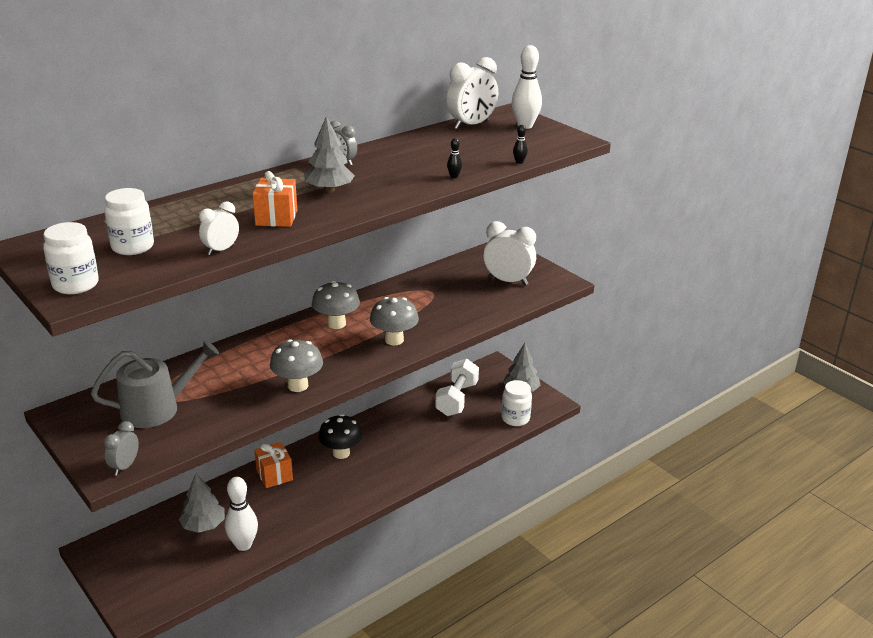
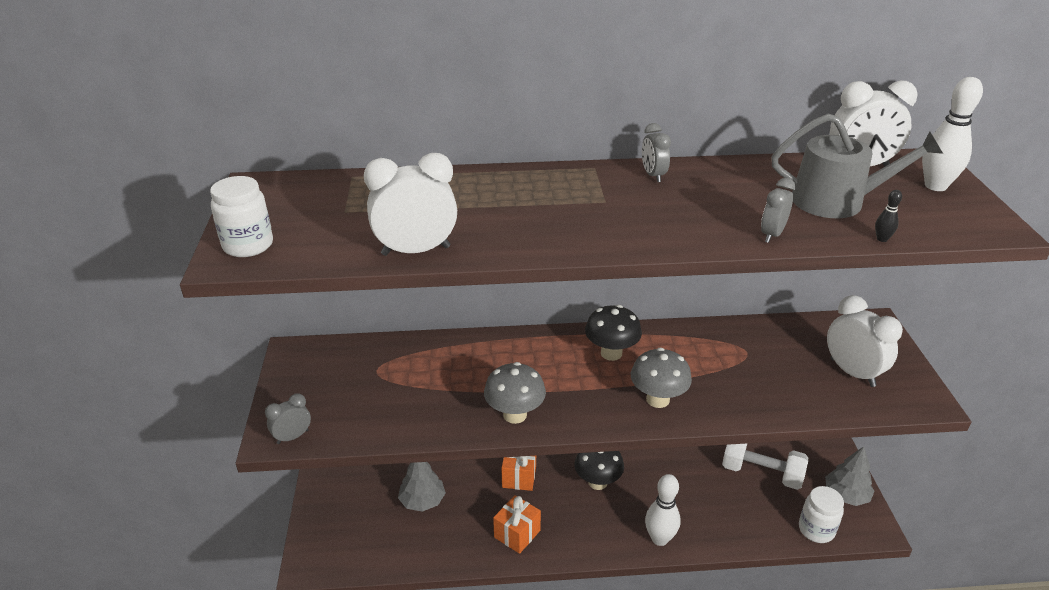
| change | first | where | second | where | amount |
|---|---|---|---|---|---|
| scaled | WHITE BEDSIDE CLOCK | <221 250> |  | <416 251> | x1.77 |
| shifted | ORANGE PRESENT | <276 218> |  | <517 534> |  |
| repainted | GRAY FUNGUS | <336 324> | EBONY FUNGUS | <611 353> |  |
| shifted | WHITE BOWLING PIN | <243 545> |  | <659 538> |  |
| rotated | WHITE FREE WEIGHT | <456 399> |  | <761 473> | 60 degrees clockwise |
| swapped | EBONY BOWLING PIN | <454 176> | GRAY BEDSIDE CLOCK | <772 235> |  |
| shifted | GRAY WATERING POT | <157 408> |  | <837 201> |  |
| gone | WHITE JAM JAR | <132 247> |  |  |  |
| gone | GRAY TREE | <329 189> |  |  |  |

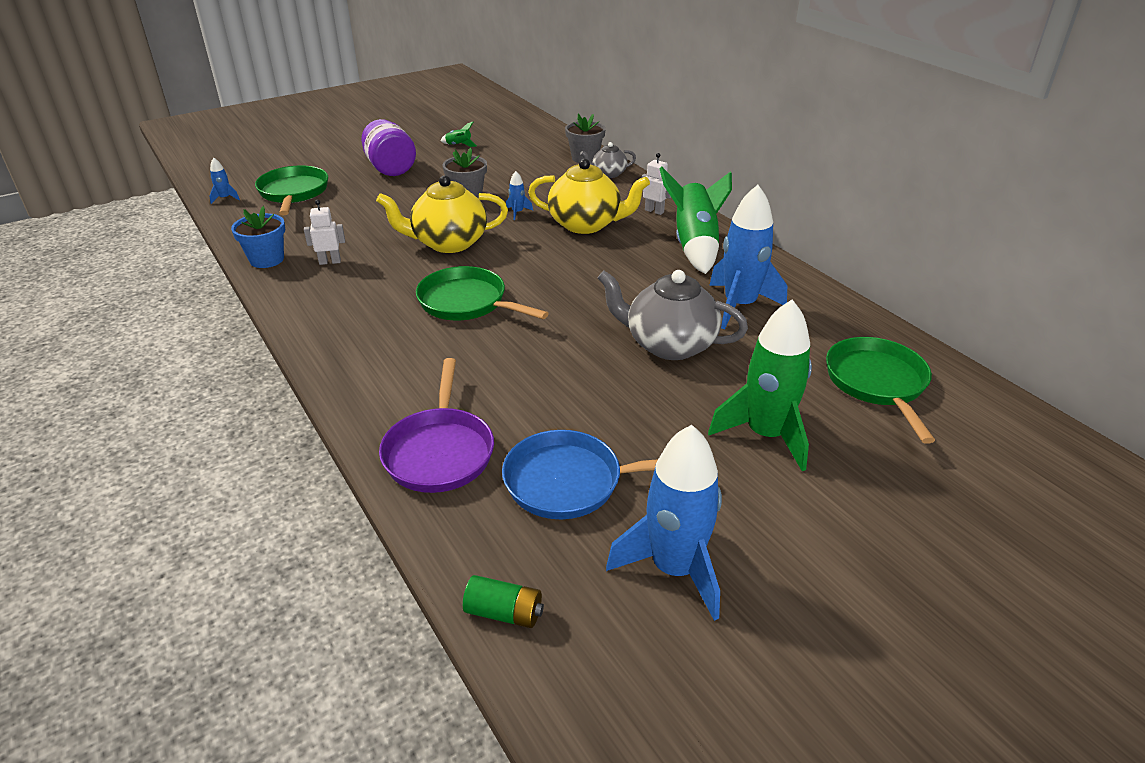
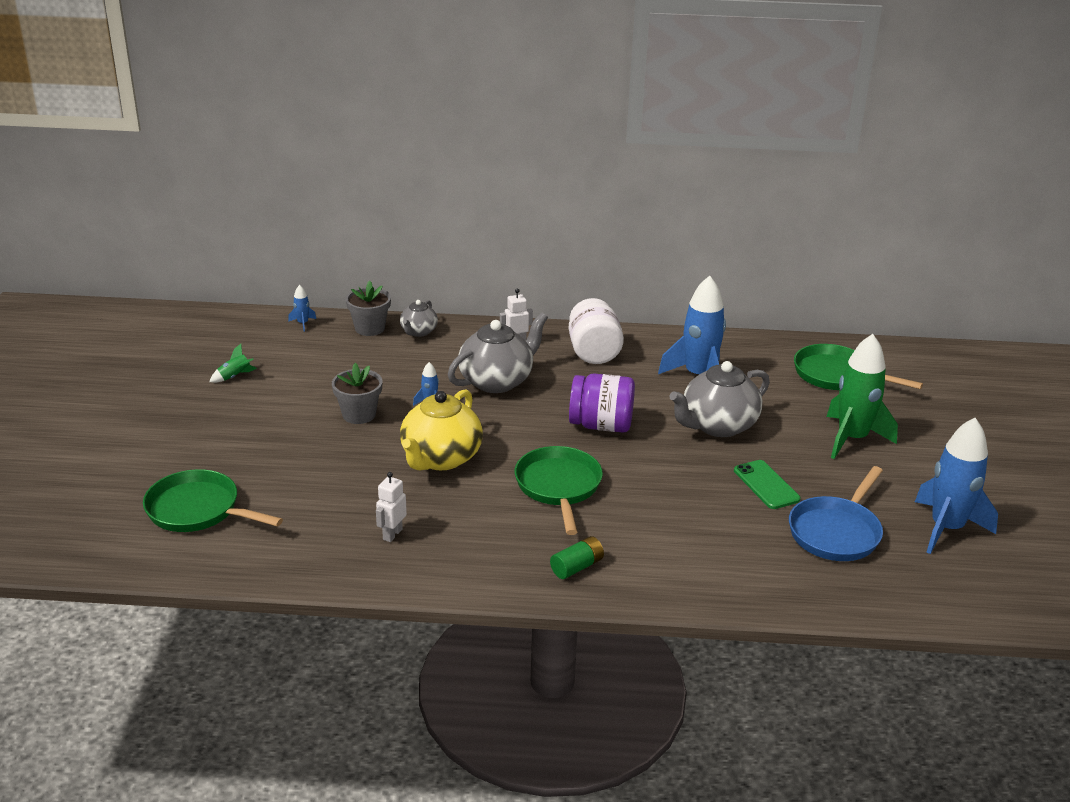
| change | first | where | second | where | amount |
|---|---|---|---|---|---|
| shifted | ROYAL BLUE TOY ROCKET | <225 198> |  | <303 323> |  |
| repainted | YELLOW TEA POT | <586 224> | GRAY TEA POT | <497 381> |  |
| rotated | EMERALD PAN | <467 303> |  | <558 487> | 105 degrees clockwise |
| shifted | EMERALD AA BATTERY | <504 613> |  | <577 567> |  |
| swapped | EMERALD TOY ROCKET | <694 245> | WHITE JAM JAR | <593 352> |  |
| shifted | PURPLE JAM JAR | <390 168> |  | <601 425> |  |
| new |  |  | EMERALD SMARTPHONE | <766 485> |  |
| gone | ROYAL BLUE PLANT POT | <267 259> |  |  |  |
| gone | PURPLE PAN | <440 451> |  |  |  |

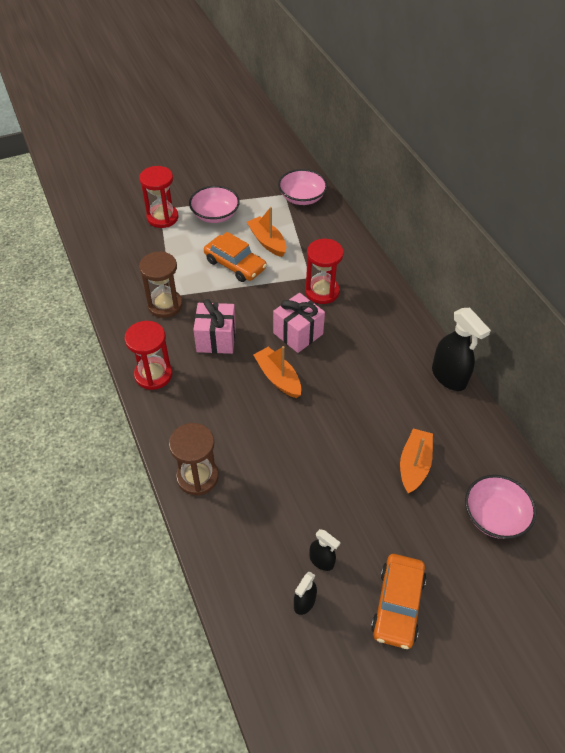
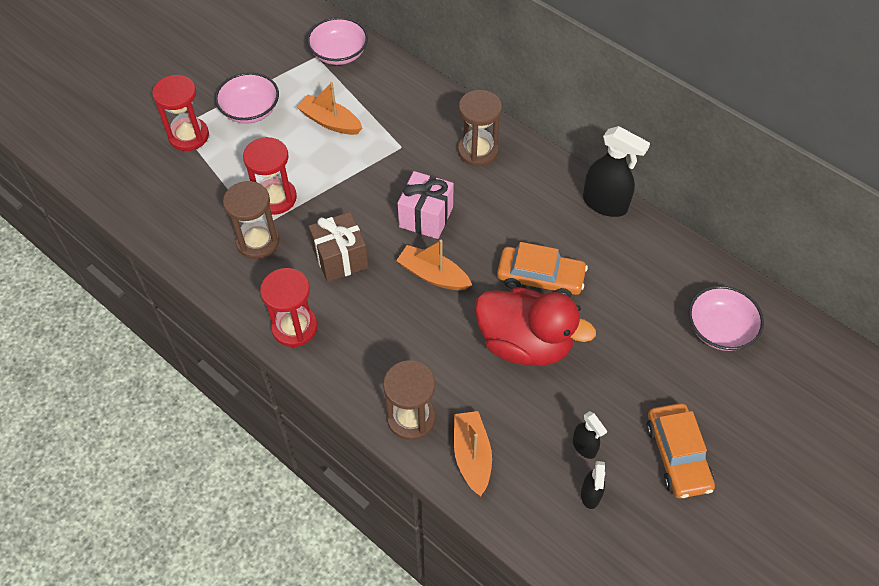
| change | first | where | second | where | amount |
|---|---|---|---|---|---|
| shifted | CRIMSON SAND TIMER | <322 291> |  | <275 198> |  |
| repainted | ROSY PRESENT | <216 339> | RUSSET PRESENT | <340 258> |  |
| shifted | ORANGE TOY BOAT | <414 465> |  | <472 456> |  |
| new |  |  | RUSSET SAND TIMER | <478 151> |  |
| new |  |  | CRIMSON TOY DUCK | <525 343> |  |
| shifted | ORANGE AUTOMOBILE | <235 265> |  | <540 278> |  |
| rotated | EBONY SPRAY CLEANER | <321 561> |  | <584 446> | 45 degrees clockwise |

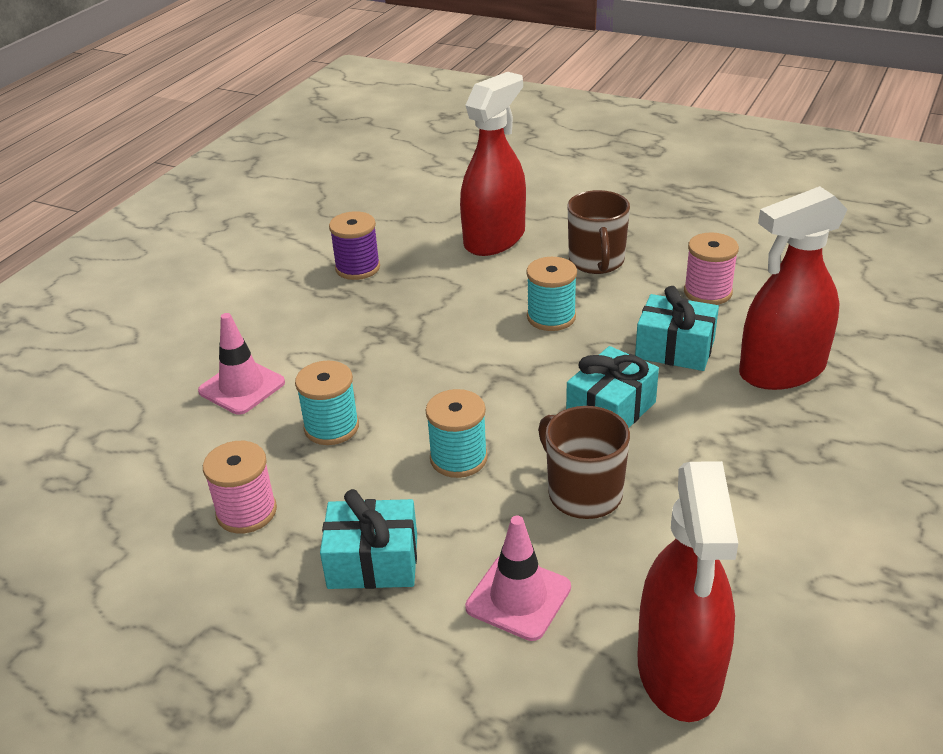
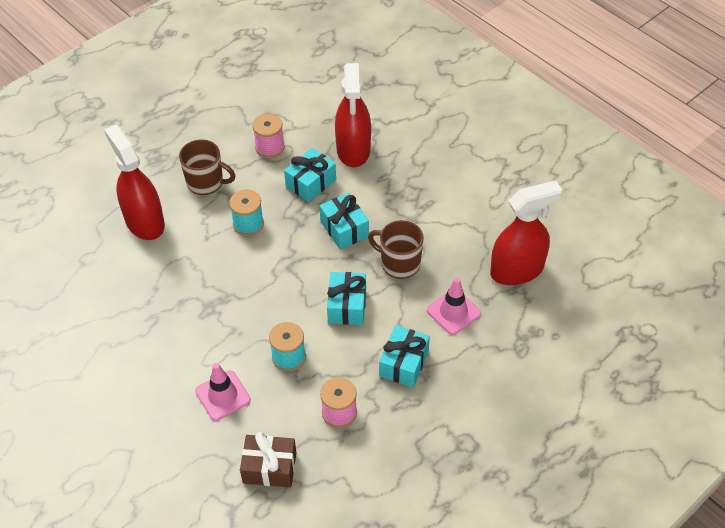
| change | first | where | second | where | amount |
|---|---|---|---|---|---|
| new |  |  | RUSSET PRESENT | <269 467> |  |
| swapped | AQUA BOBBIN | <458 458> | AQUA PRESENT | <347 306> |  |
| rotated | RUSSET TEA MUG | <583 493> |  | <399 263> | 45 degrees clockwise |
| rotated | CRIMSON SPRAY CLEANER | <679 670> |  | <517 270> | 45 degrees counterclockwise |
| gone | PURPLE BOBBIN | <357 268> |  |  |  |

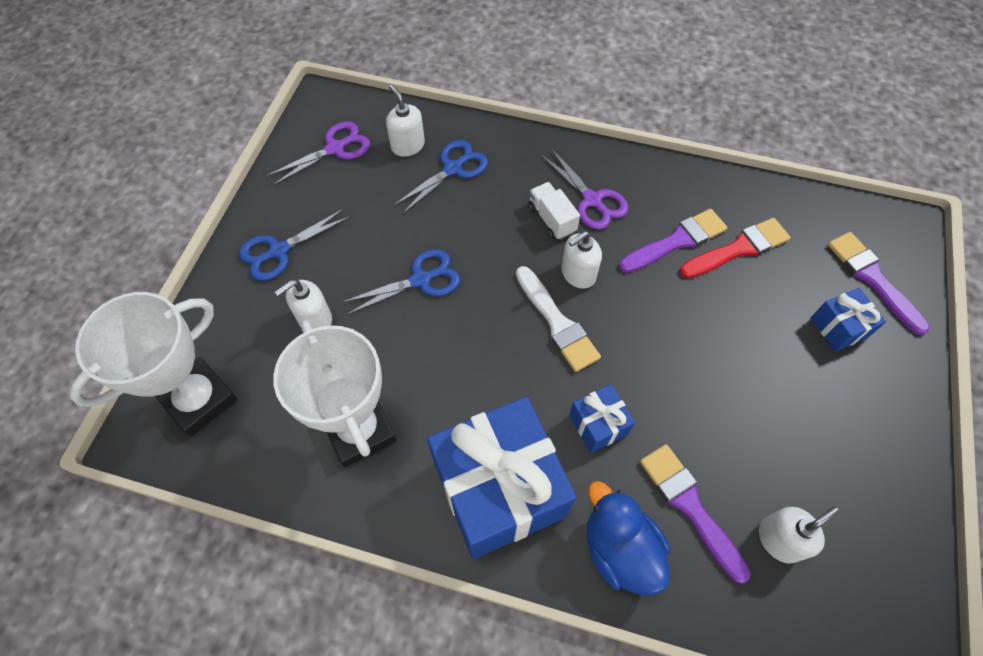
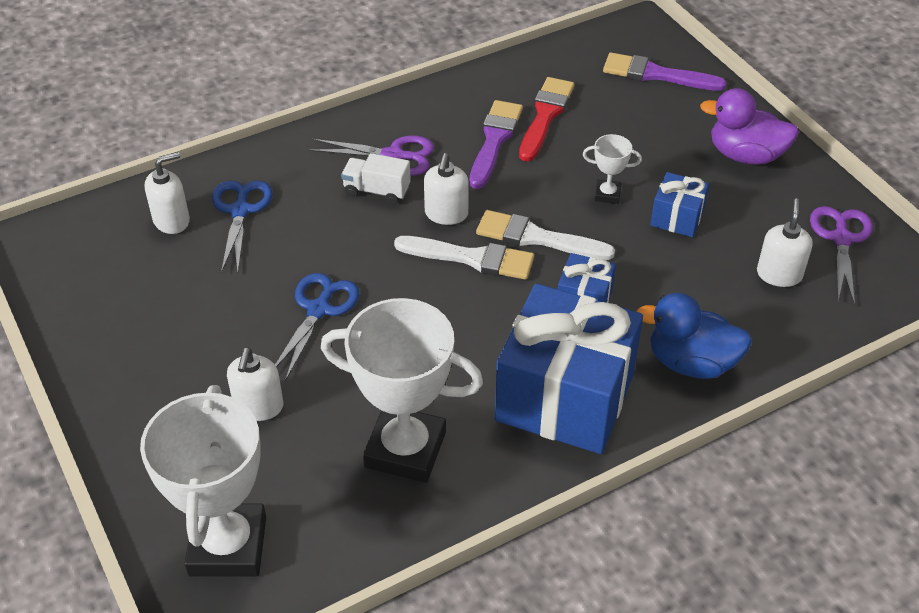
| change | first | where | second | where | amount |
|---|---|---|---|---|---|
| rotated | WHITE SOAP DISPENSER | <408 145> |  | <172 220> | 135 degrees clockwise |
| new |  |  | WHITE PAINTBRUSH | <537 238> |  |
| new |  |  | WHITE TROPHY | <607 194> |  |
| shifted | ROYAL BLUE PRESENT | <838 327> |  | <677 218> |  |
| new |  |  | PURPLE TOY DUCK | <745 155> |  |
| shifted | PURPLE SHEARS | <335 148> |  | <841 239> |  |
| gone | ROYAL BLUE SHEARS | <279 251> |  |  |  |
| gone | PURPLE PAINTBRUSH | <690 506> |  |  |  |

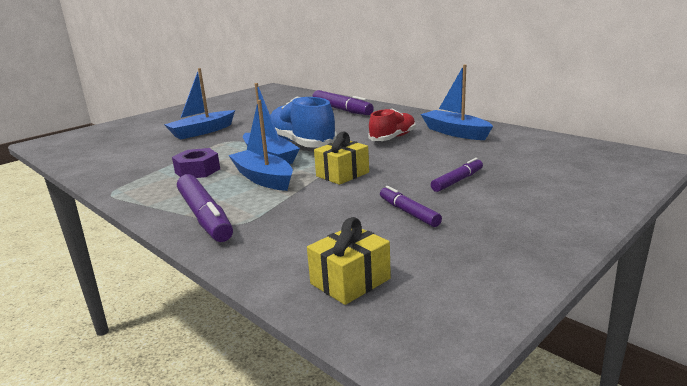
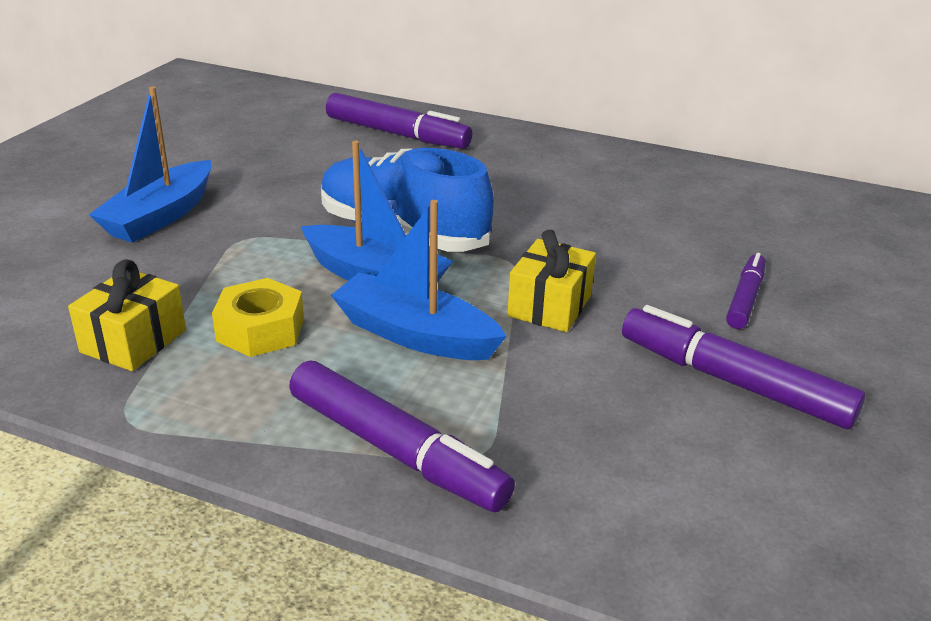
| change | first | where | second | where | amount |
|---|---|---|---|---|---|
| shifted | YELLOW PRESENT | <350 281> |  | <133 341> |  |
| repainted | PURPLE NUT | <197 171> | YELLOW NUT | <260 330> |  |
| scaled | PURPLE FELT PEN | <408 212> |  | <733 382> | x1.71 |
| gone | CRIMSON SHOE | <393 138> |  |  |  |
| gone | ROYAL BLUE TOY BOAT | <455 132> |  |  |  |

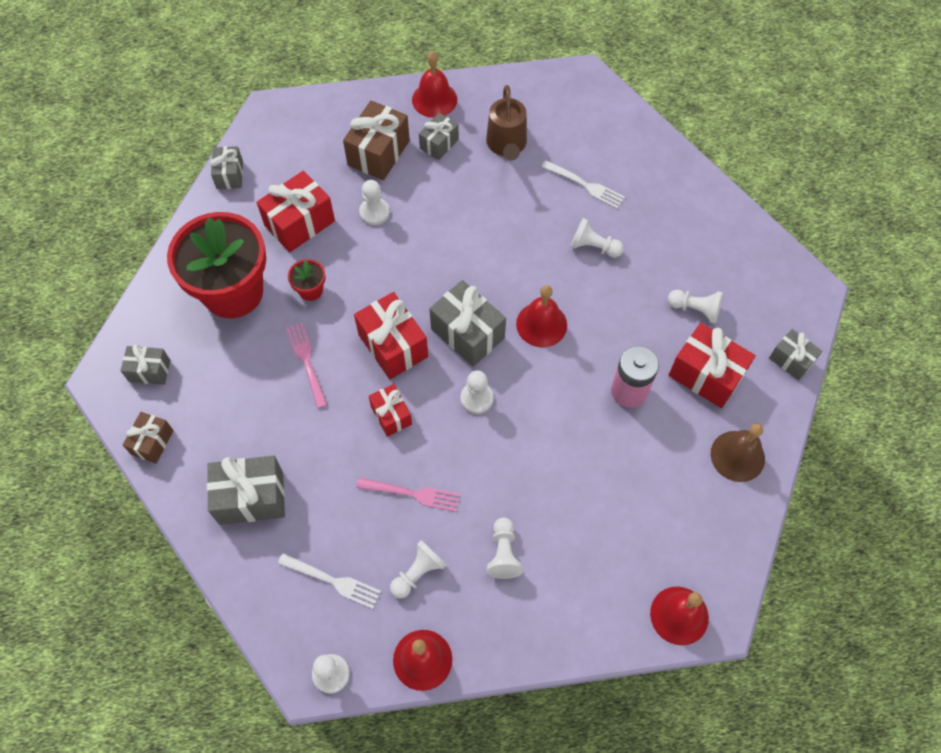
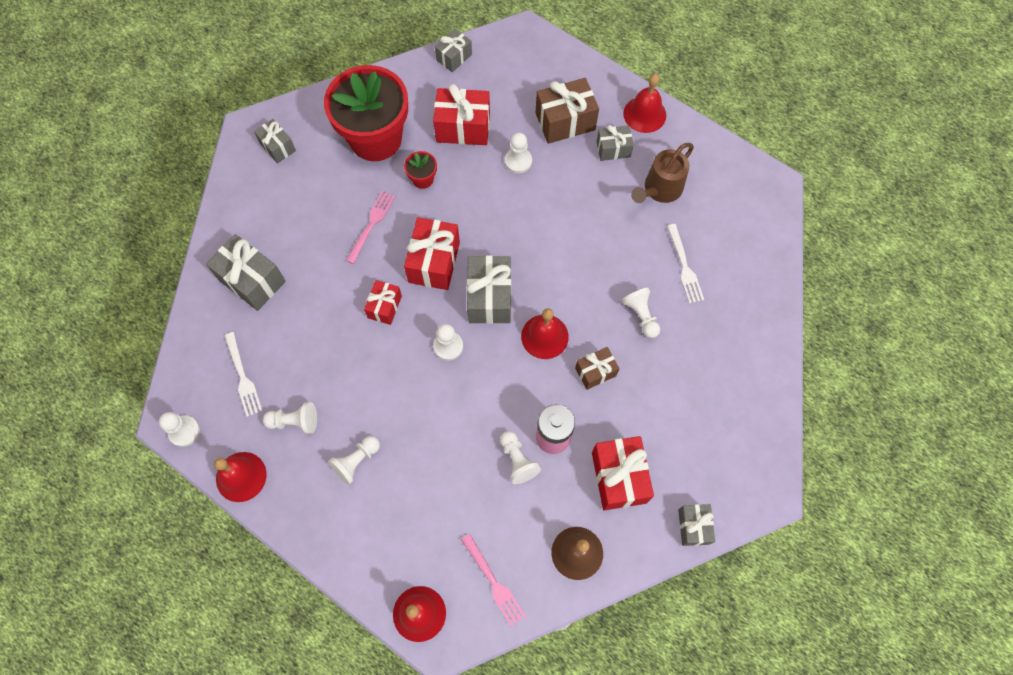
| change | first | where | second | where | amount |
|---|---|---|---|---|---|
| shifted | ROSY TABLE FORK | <413 494> |  | <494 583> |  |
| shifted | WHITE CHESS PAWN | <695 309> |  | <517 460> |  |
| shifted | RUSSET PRESENT | <152 442> |  | <595 372> |  |

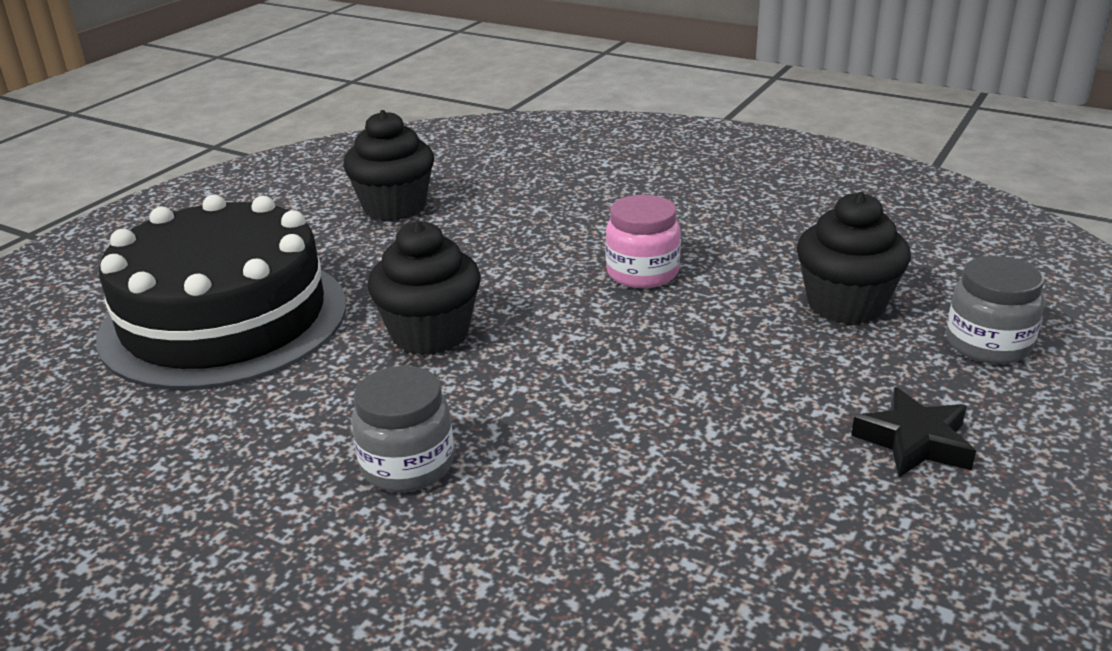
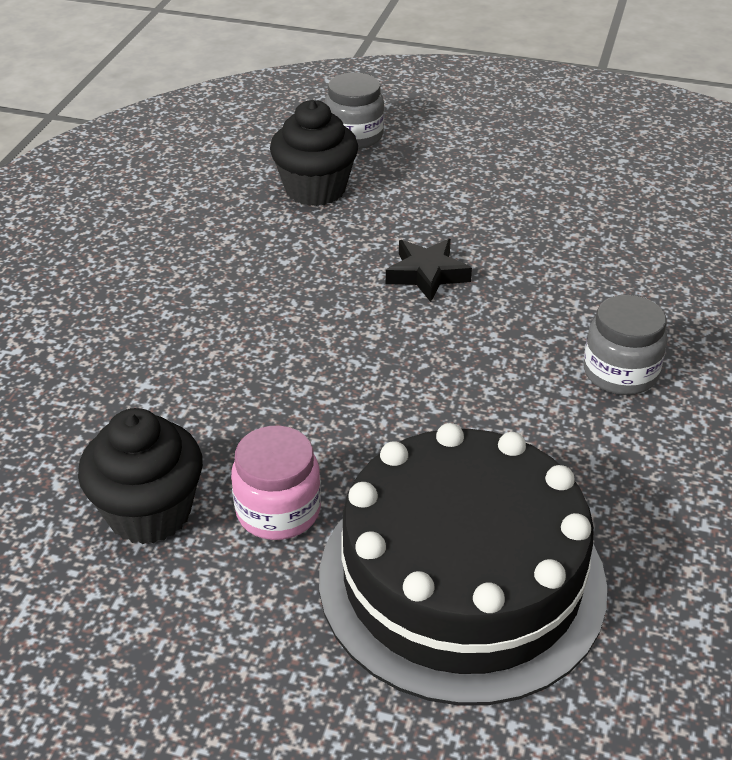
| change | first | where | second | where | amount |
|---|---|---|---|---|---|
| shifted | ROSY JAM JAR | <642 273> |  | <278 511> |  |
| shifted | EBONY STAR SHAPE | <914 441> |  | <427 274> |  |
| gone | EBONY CUPCAKE | <430 334> |  |  |  |

